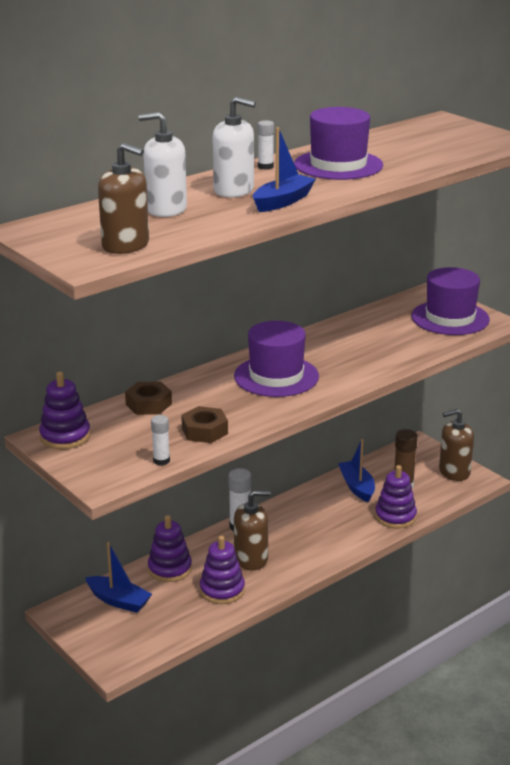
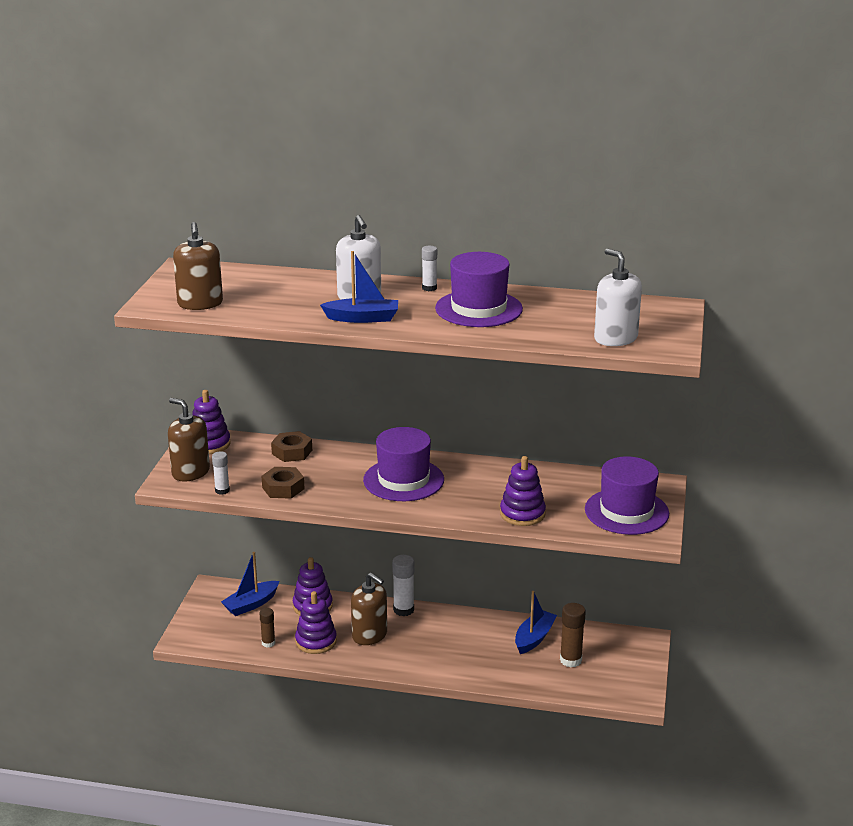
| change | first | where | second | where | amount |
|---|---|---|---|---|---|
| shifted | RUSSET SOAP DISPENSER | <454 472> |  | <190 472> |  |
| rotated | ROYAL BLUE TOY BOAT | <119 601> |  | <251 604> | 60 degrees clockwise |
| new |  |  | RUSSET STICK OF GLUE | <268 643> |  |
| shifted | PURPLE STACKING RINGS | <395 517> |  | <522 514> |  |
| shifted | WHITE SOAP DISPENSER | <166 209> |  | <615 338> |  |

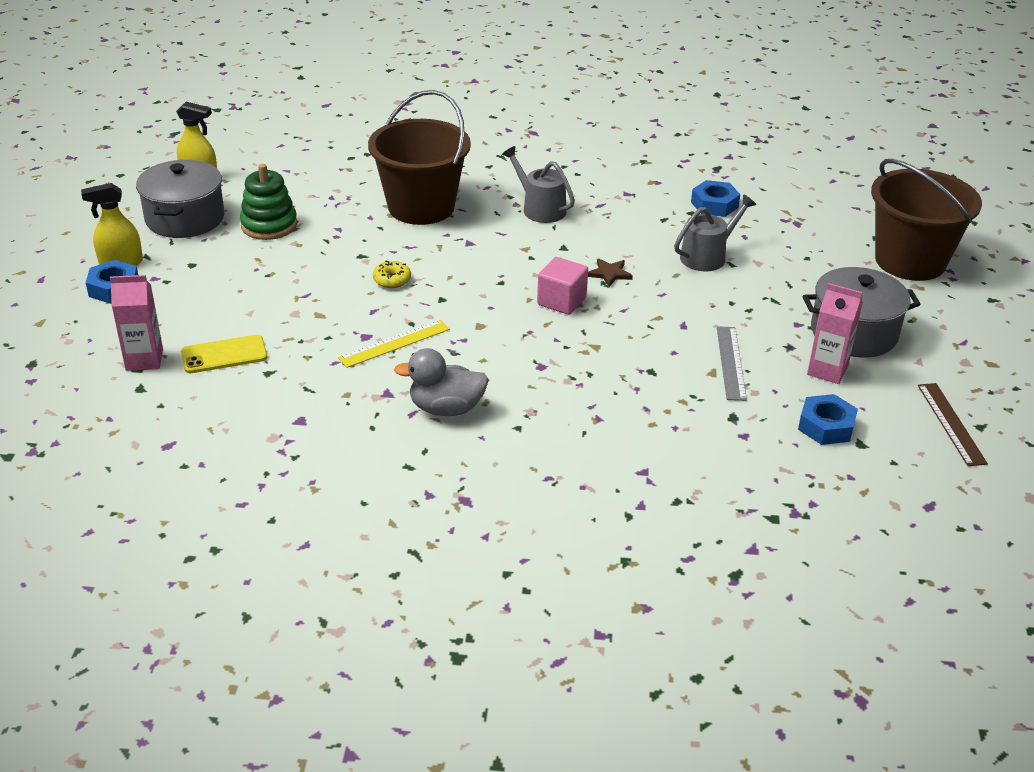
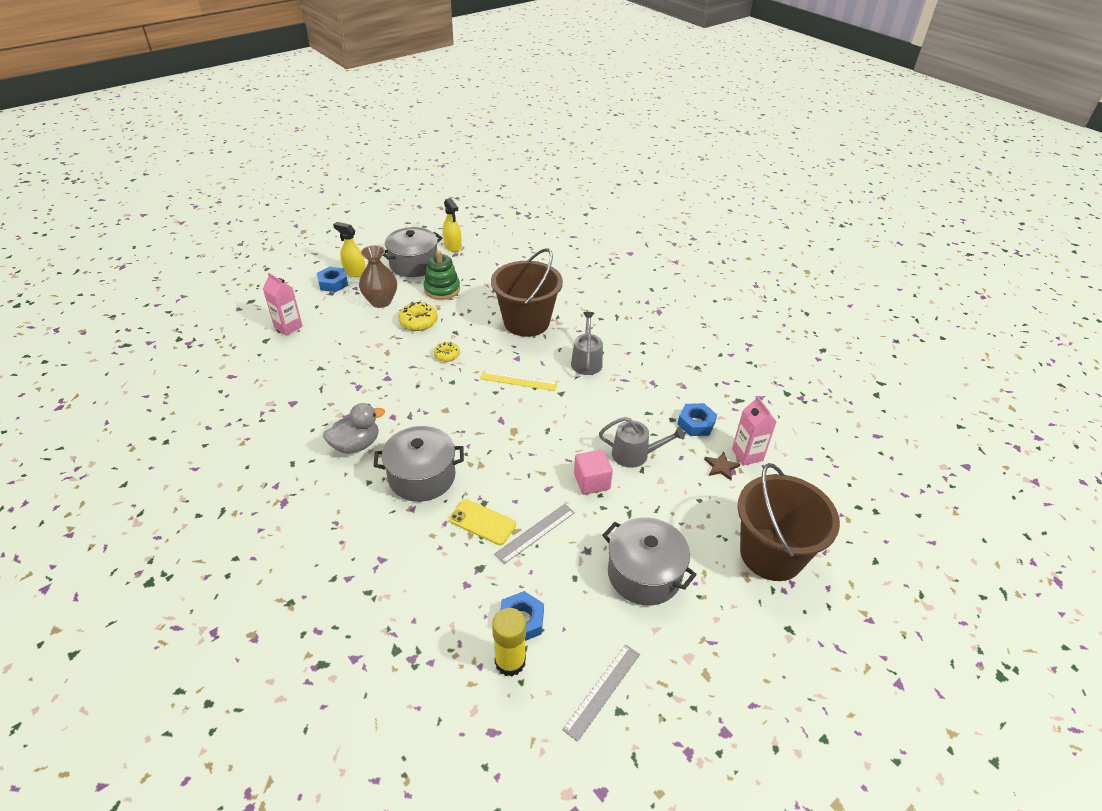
| change | first | where | second | where | amount |
|---|---|---|---|---|---|
| rotated | GRAY TOY DUCK | <446 408> |  | <356 445> | 105 degrees clockwise |
| new |  |  | RUSSET VASE | <381 301> |  |
| new |  |  | GRAY STOCKPOT | <422 477> |  |
| new |  |  | YELLOW DOUGHNUT | <418 322> |  |
| shifted | YELLOW SMARTPHONE | <224 355> |  | <482 522> |  |
| shifted | YELLOW MEASURING STICK | <394 343> |  | <518 381> |  |
| new |  |  | YELLOW STICK OF GLUE | <510 661> |  |
| repainted | RUSSET MEASURING STICK | <950 423> | GRAY MEASURING STICK | <602 690> |  |
| shifted | ROSY SOLID CUBE | <561 301> |  | <591 482> |  |
| shifted | RUSSET STAR SHAPE | <610 274> |  | <721 467> |  |
| shifted | ROSY CARTON | <827 370> |  | <747 455> |  |

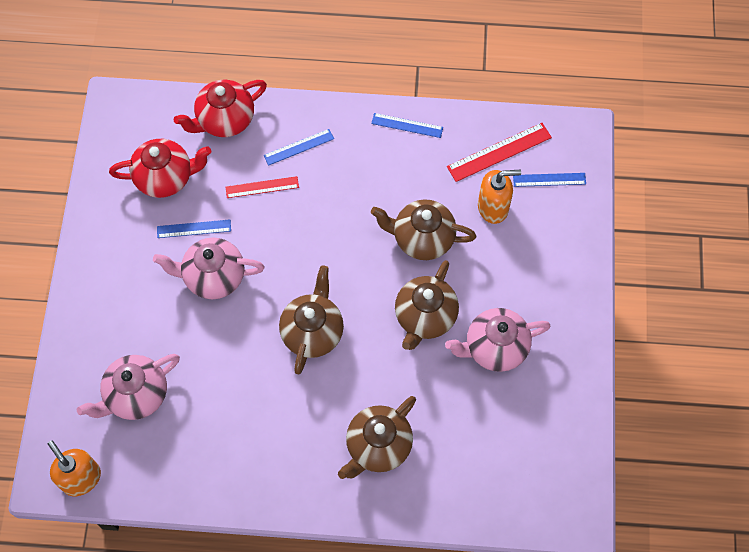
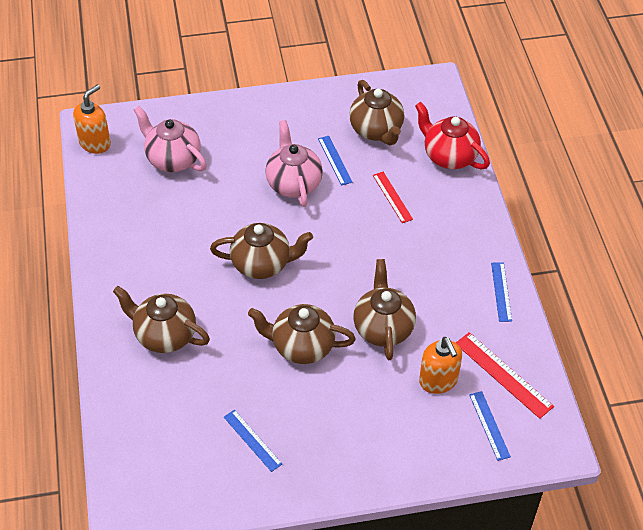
| change | first | where | second | where | amount |
|---|---|---|---|---|---|
| shifted | ROYAL BLUE MEASURING STICK | <298 147> |  | <252 440> |  |
| repainted | CRIMSON TEA POT | <165 178> | RUSSET TEA POT | <376 130> |  |
| gone | ROSY TEA POT | <494 348> |  |  |  |

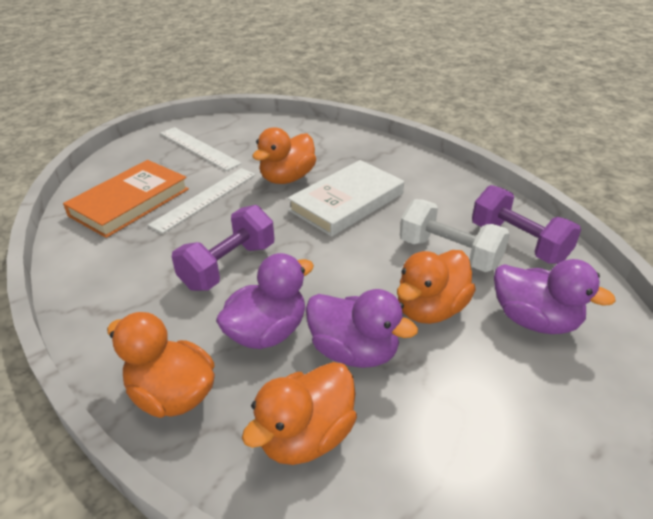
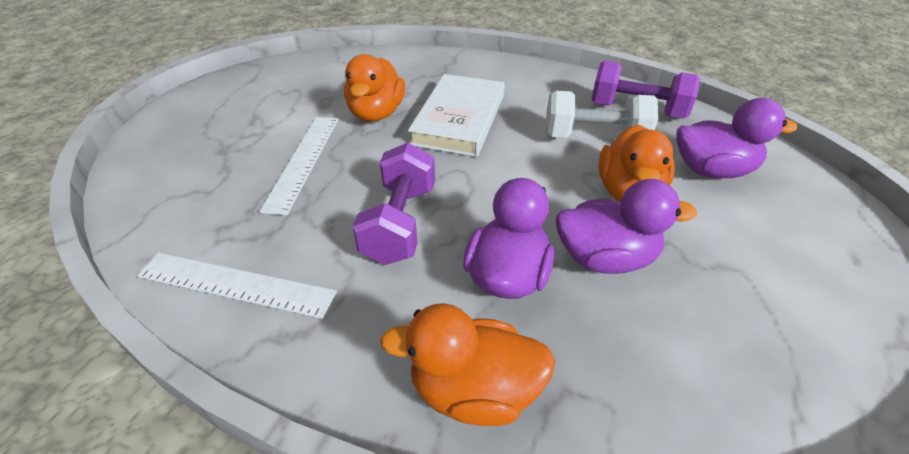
| change | first | where | second | where | amount |
|---|---|---|---|---|---|
| shifted | WHITE MEASURING STICK | <198 148> |  | <235 284> |  |
| gone | ORANGE HARDCOVER | <130 202> |  |  |  |
| gone | ORANGE TOY DUCK | <306 436> |  |  |  |

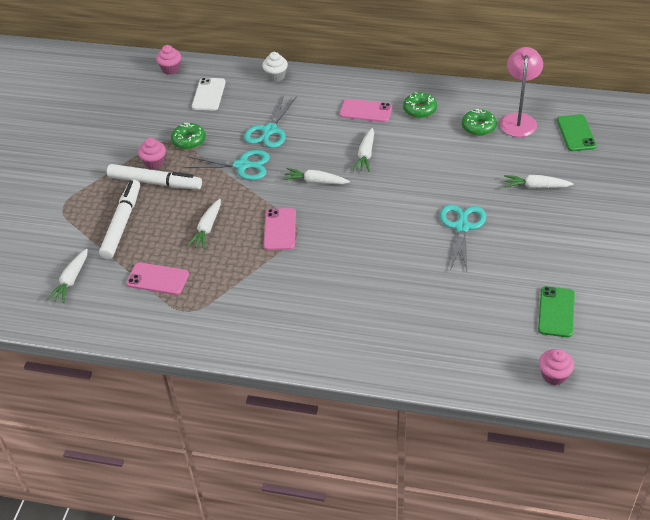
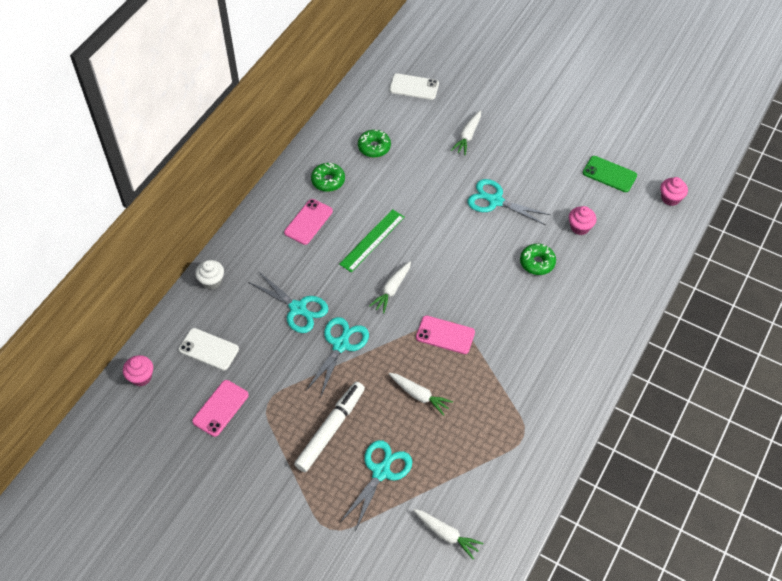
| change | first | where | second | where | amount |
|---|---|---|---|---|---|
| shifted | ROSY SMARTPHONE | <157 279> |  | <220 408> |  |
| swapped | WHITE ROOT VEGETABLE | <365 155> | EMERALD MEASURING STICK | <372 240> |  |
| swapped | WHITE FELT PEN | <122 223> | AQUA SHEARS | <381 472> |  |
| repainted | EMERALD SMARTPHONE | <576 133> | WHITE SMARTPHONE | <414 87> |  |
| shifted | EMERALD DOUGHNUT | <189 141> |  | <537 262> |  |
| shifted | ROSY CUPCAKE | <154 163> |  | <580 227> |  |
| gone | ROSY LAMP | <518 120> |  |  |  |

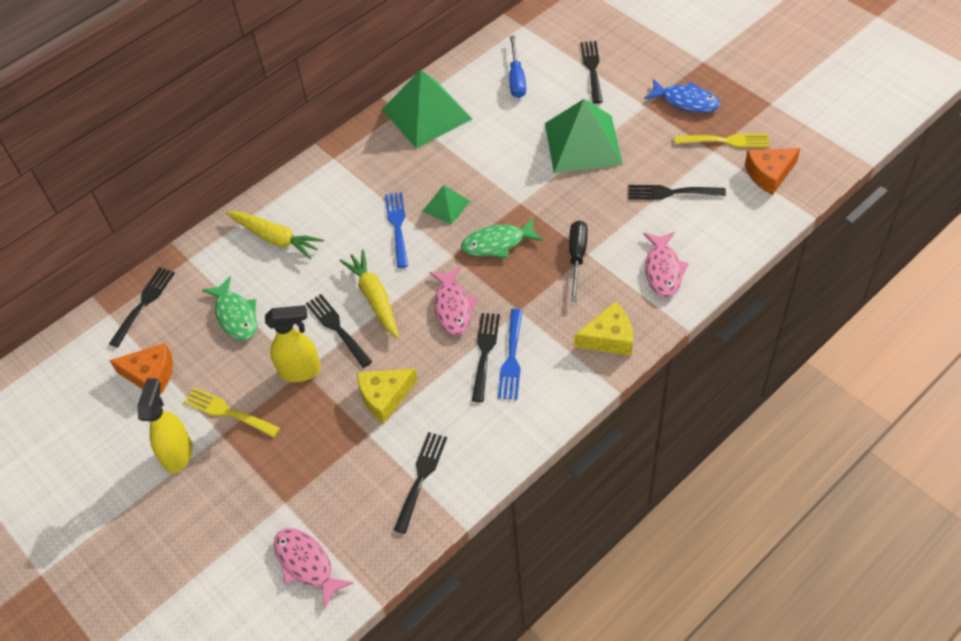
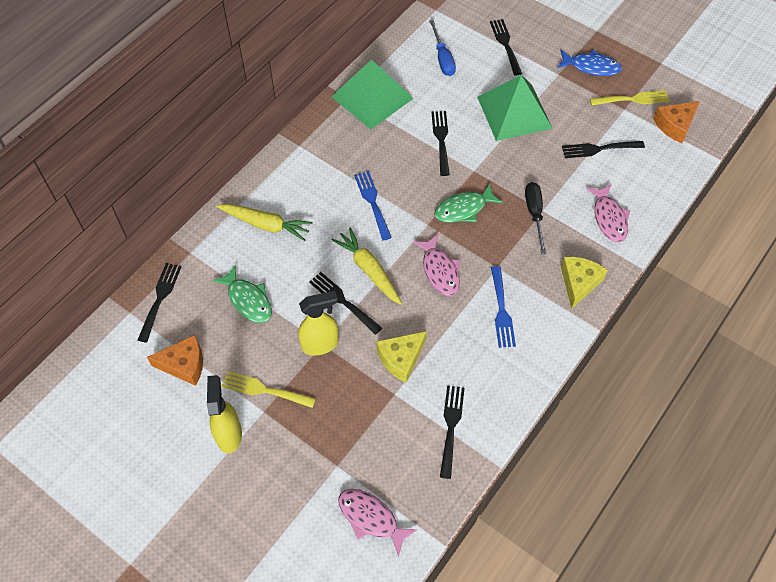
| change | first | where | second | where | amount |
|---|---|---|---|---|---|
| shifted | EBONY TABLE FORK | <485 353> |  | <441 140> |  |
| rotated | YELLOW CHEESE WEDGE | <609 338> |  | <579 283> | 45 degrees counterclockwise |
| gone | EMERALD PYRAMID SHAPE | <446 206> |  |  |  |

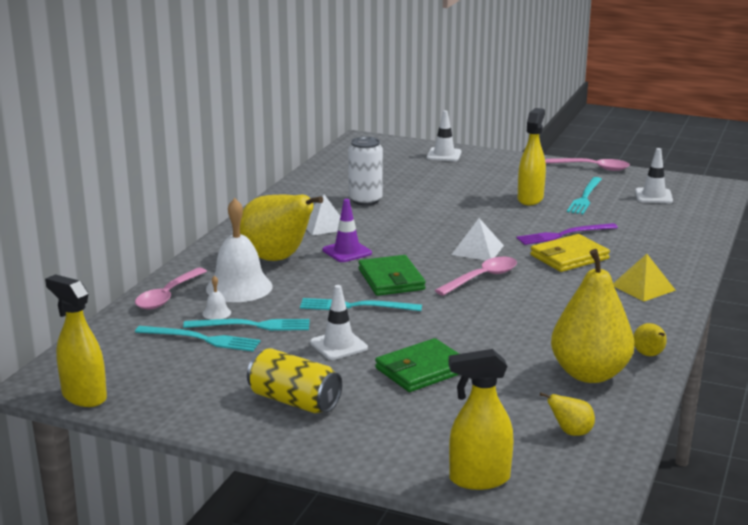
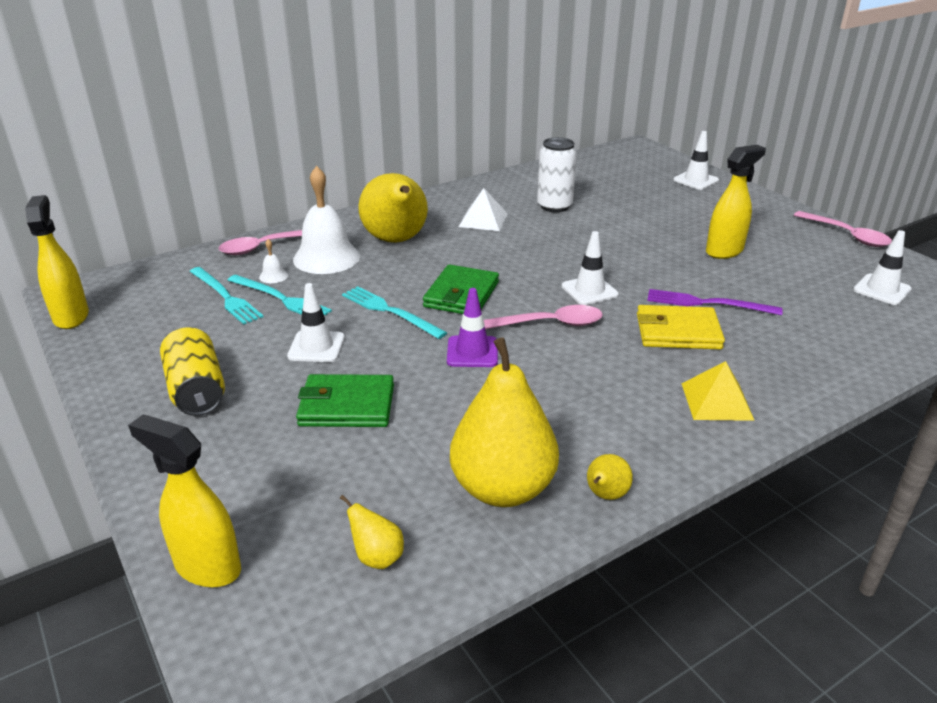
| change | first | where | second | where | amount |
|---|---|---|---|---|---|
| shifted | PURPLE TRAFFIC CONE | <347 252> |  | <472 352> |  |
| swapped | WHITE PYRAMID SHAPE | <477 250> | WHITE TRAFFIC CONE | <589 290> |  |
| gone | AQUA TABLE FORK | <585 197> |  |  |  |

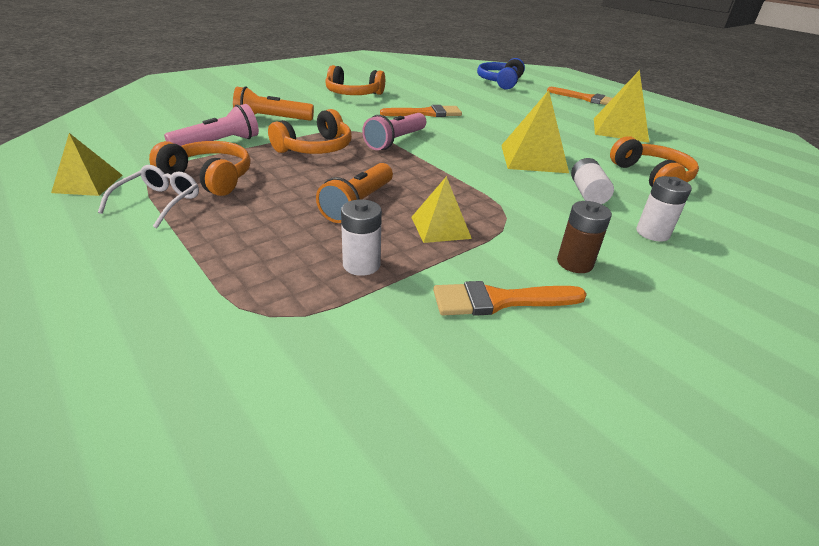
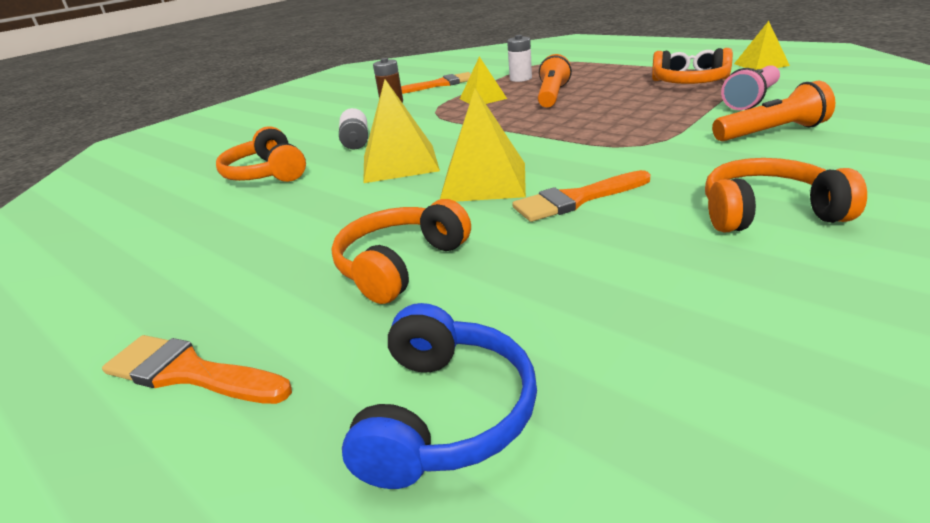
| change | first | where | second | where | amount |
|---|---|---|---|---|---|
| shifted | ORANGE HEADSET | <315 148> |  | <401 265> |  |
| shifted | YELLOW PYRAMID SHAPE | <620 130> |  | <483 181> |  |
| gone | ROSY FLASHLIGHT | <395 141> |  |  |  |
| gone | WHITE AA BATTERY | <652 233> |  |  |  |

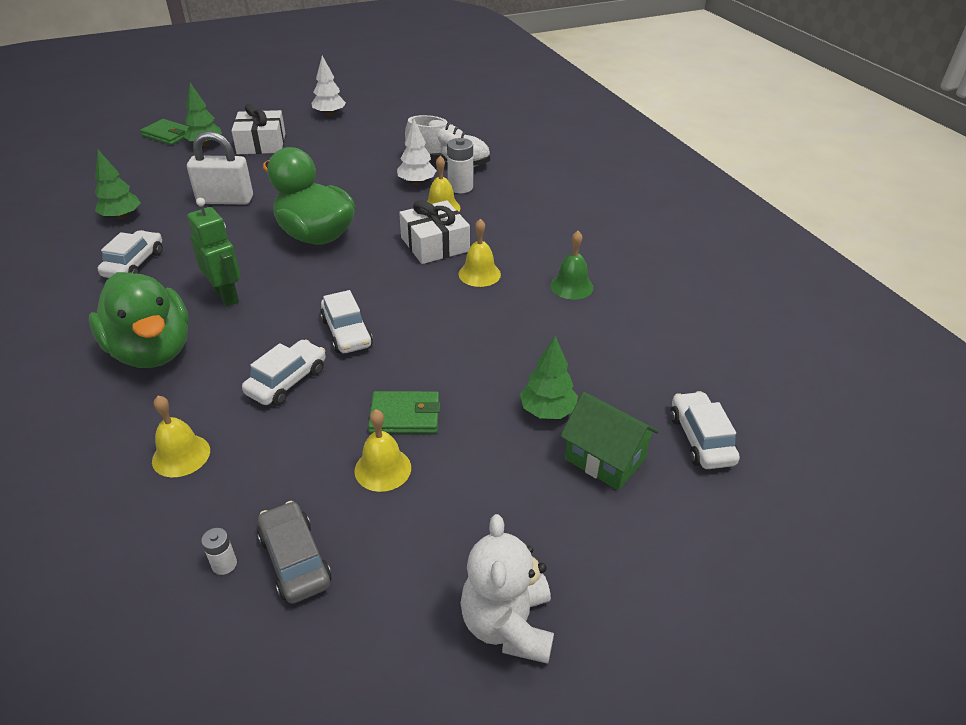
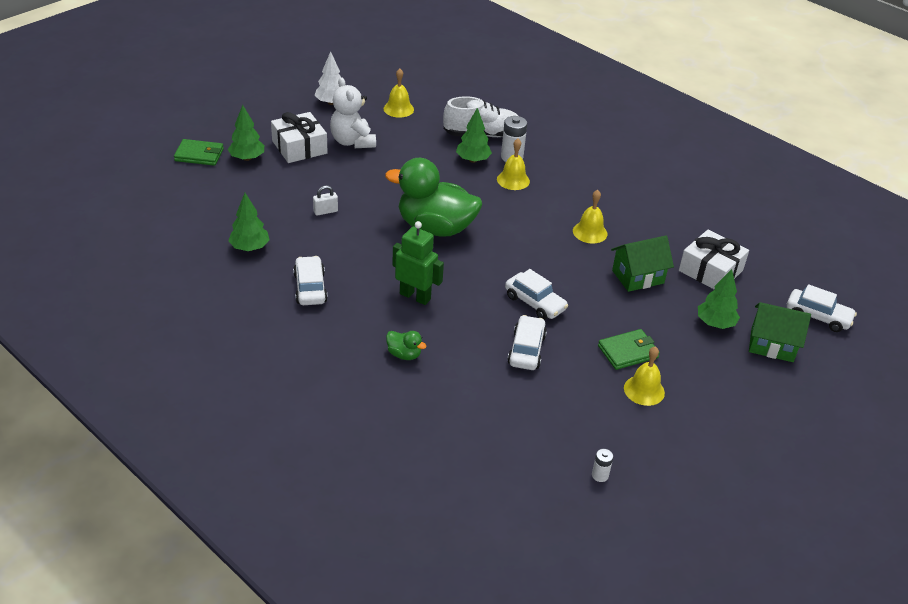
| change | first | where | second | where | amount |
|---|---|---|---|---|---|
| scaled | WHITE PADLOCK | <225 200> |  | <325 211> | x0.47 |
| shifted | WHITE TEDDY BEAR | <508 625> |  | <352 142> |  |
| shifted | YELLOW HAND BELL | <181 455> |  | <398 109> |  |
| scaled | EMERALD TOY DUCK | <152 351> |  | <404 354> | x0.40 |
| repainted | WHITE TREE | <417 182> | EMERALD TREE | <473 160> |  |
| new |  |  | EMERALD TOY HOUSE | <638 277> |  |
| shifted | WHITE PRESENT | <435 244> |  | <710 270> |  |
| rotated | WHITE AUTOMOBILE | <700 439> |  | <818 316> | 150 degrees clockwise |
| gone | GRAY AUTOMOBILE | <295 560> |  |  |  |
| gone | EMERALD HAND BELL | <571 286> |  |  |  |

